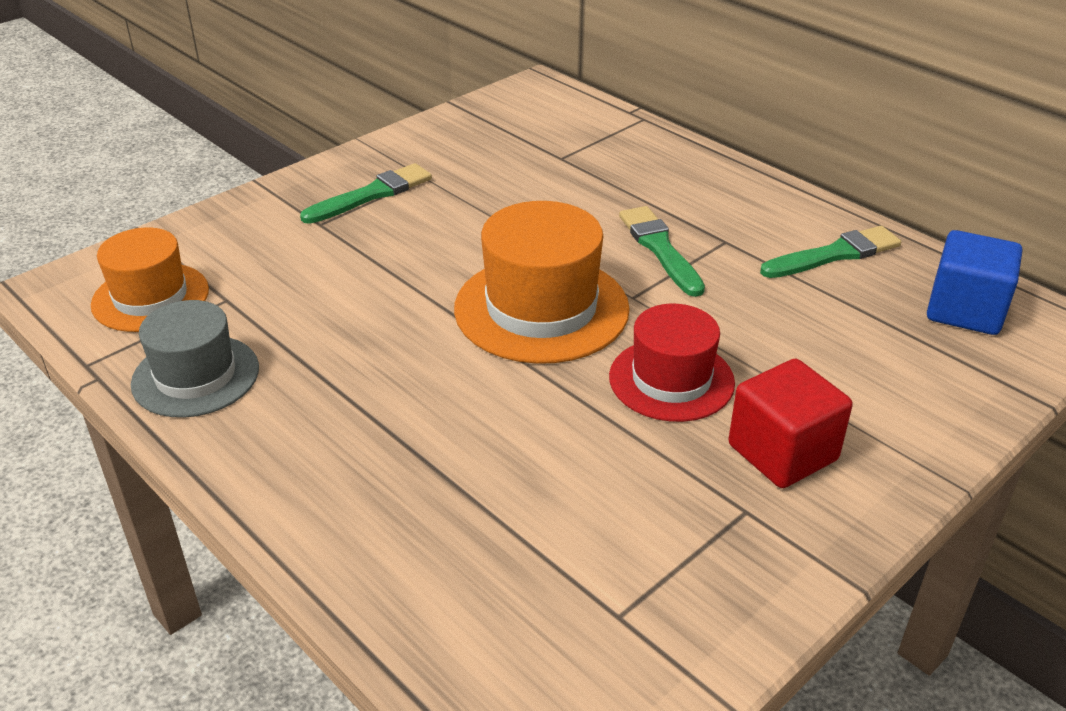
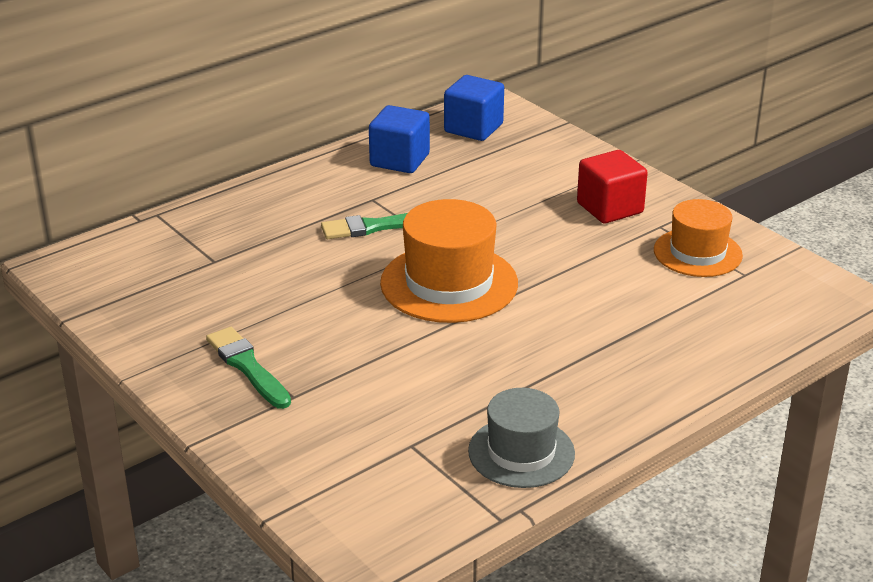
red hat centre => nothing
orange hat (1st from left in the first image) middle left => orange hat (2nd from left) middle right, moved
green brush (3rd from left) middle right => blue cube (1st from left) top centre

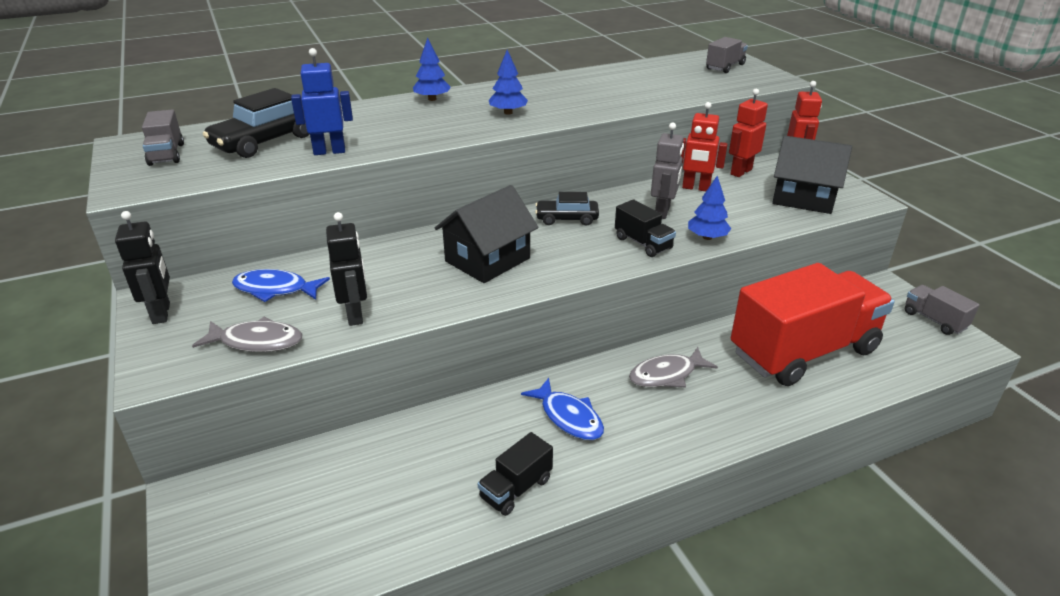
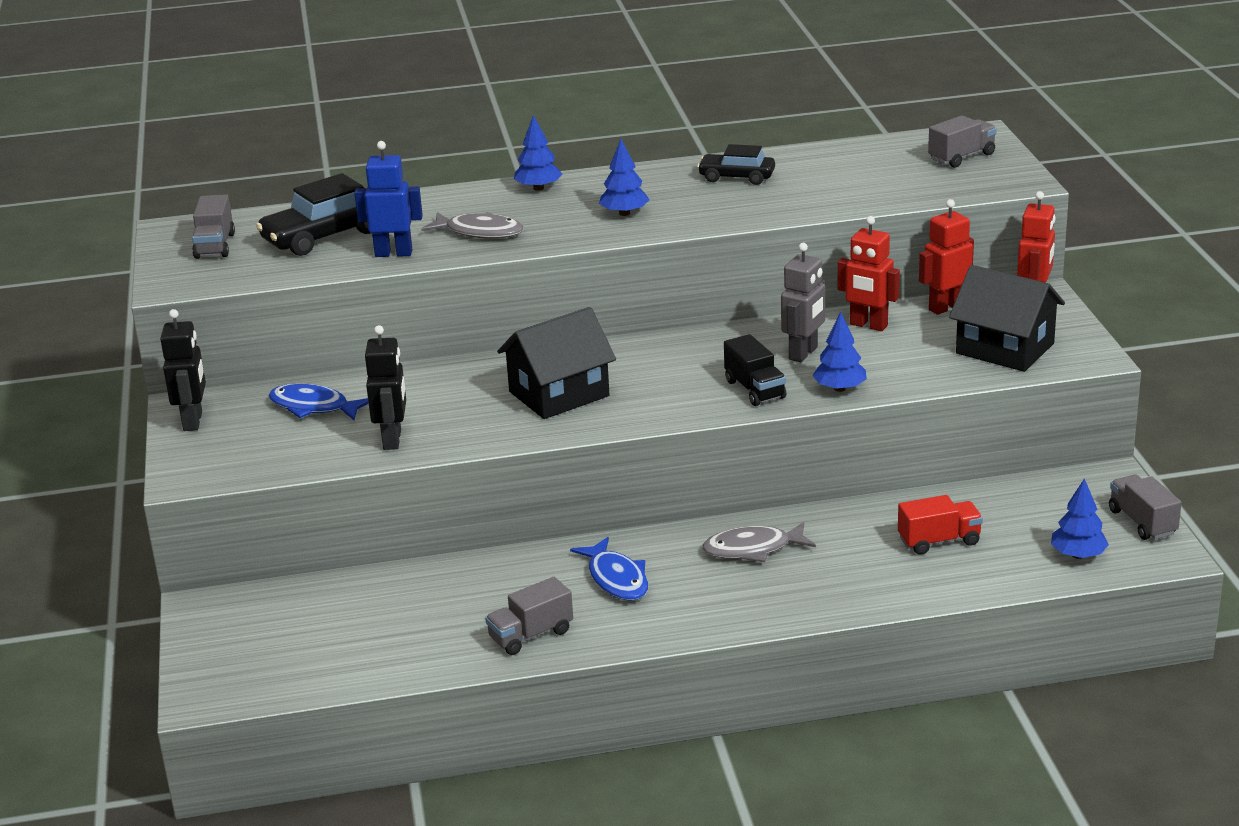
nothing => blue tree (4th from left) middle right
grey fish (1st from left) middle left => grey fish (1st from left) top centre, moved
black car (2nd from left) centre => black car (2nd from left) top centre, moved
black truck (1st from left) bottom centre => grey truck (2nd from left) bottom centre
red truck middle right, x0.41

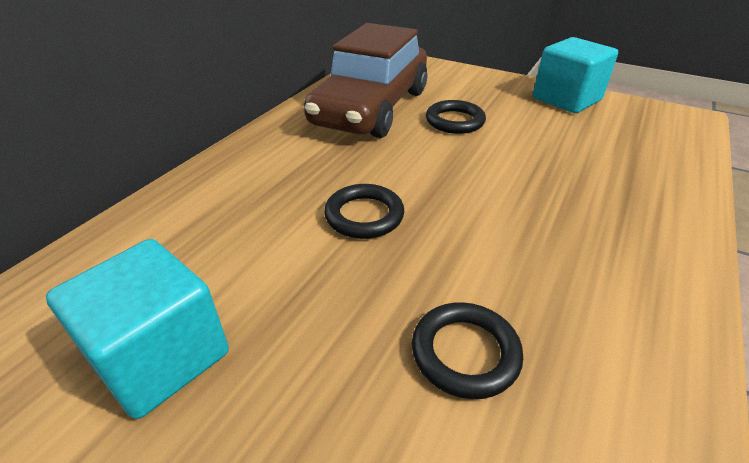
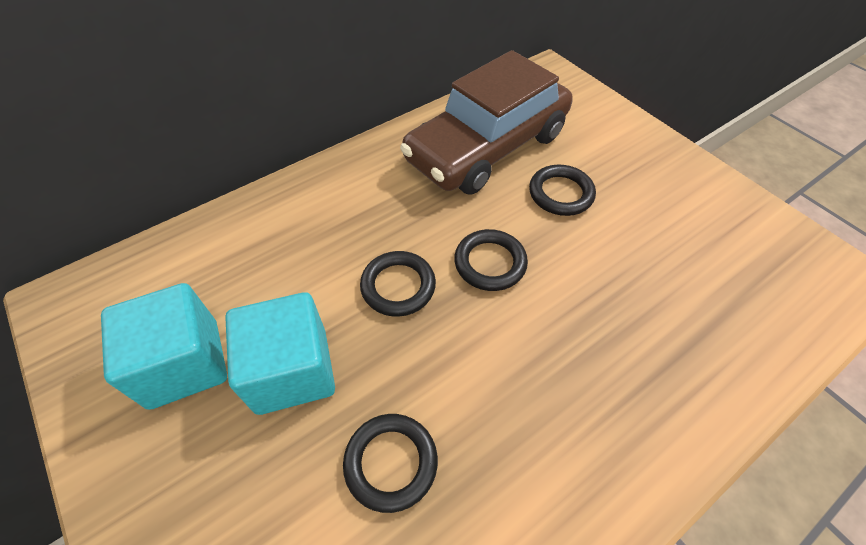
nothing => black ring (3rd from left) centre
turquoise cube (2nd from left) top right => turquoise cube (2nd from left) middle left, moved

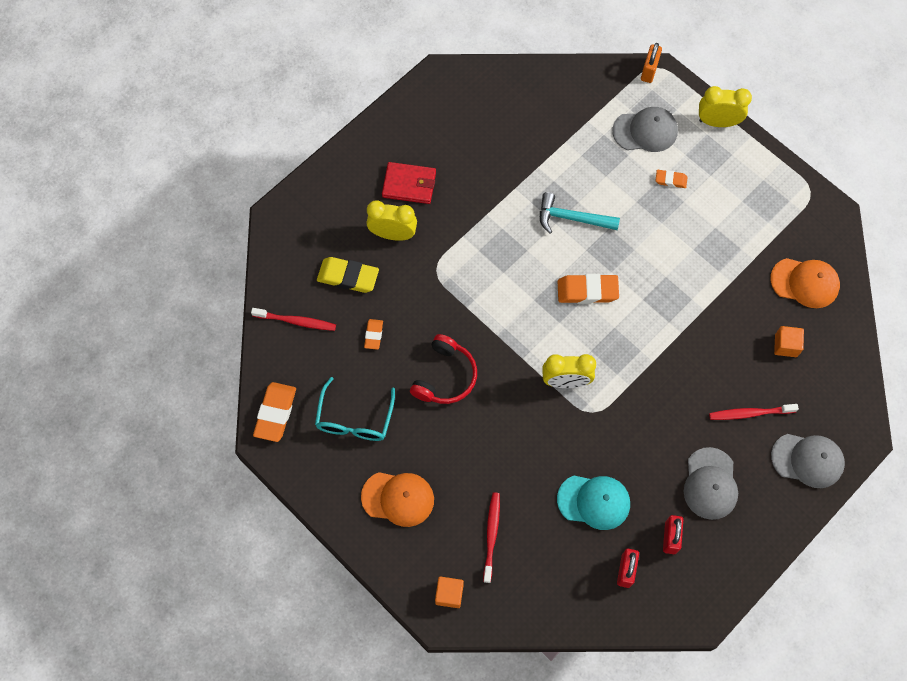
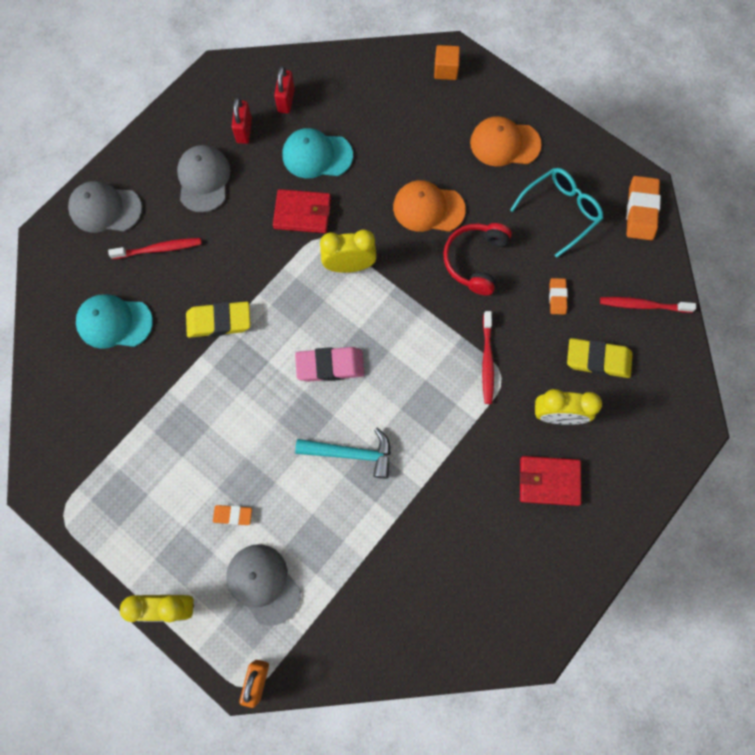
nothing => yellow eraser (1st from left) middle left
nothing => red wallet (1st from left) top centre
red toothbrush (2nd from left) bottom centre => red toothbrush (2nd from left) centre, moved
orange cap (2nd from left in the first image) middle right => orange cap (1st from left) top centre, moved
orange cube (2nd from left) middle right => turquoise cap (1st from left) middle left
orange eraser (3rd from left) centre => pink eraser centre
turquoise glasses centre => turquoise glasses top right, 45 degrees clockwise
grey cap (1st from left in the first image) top right => grey cap (3rd from left) bottom centre, 60 degrees clockwise

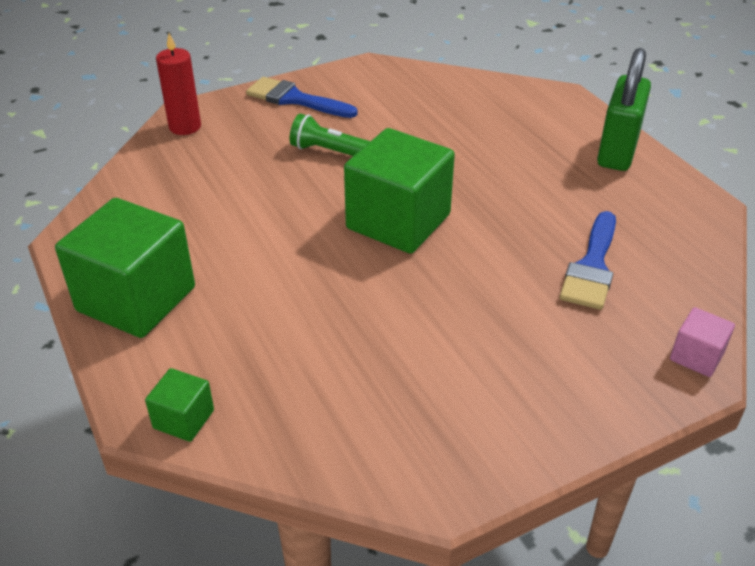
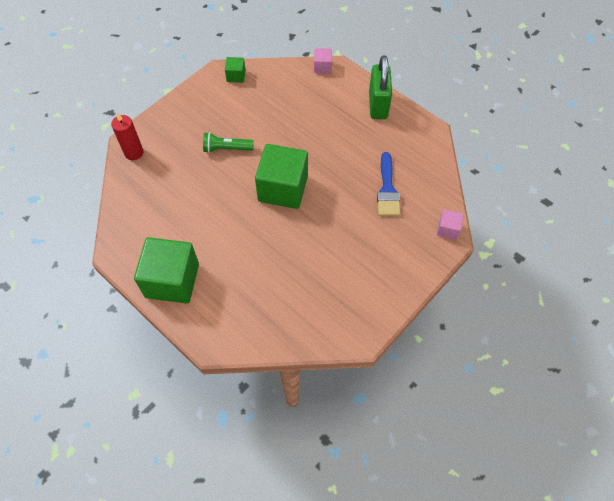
blue brush (1st from left) top centre => nothing
nothing => pink cube (1st from left) top centre
green cube (2nd from left) bottom left => green cube (2nd from left) top centre, moved

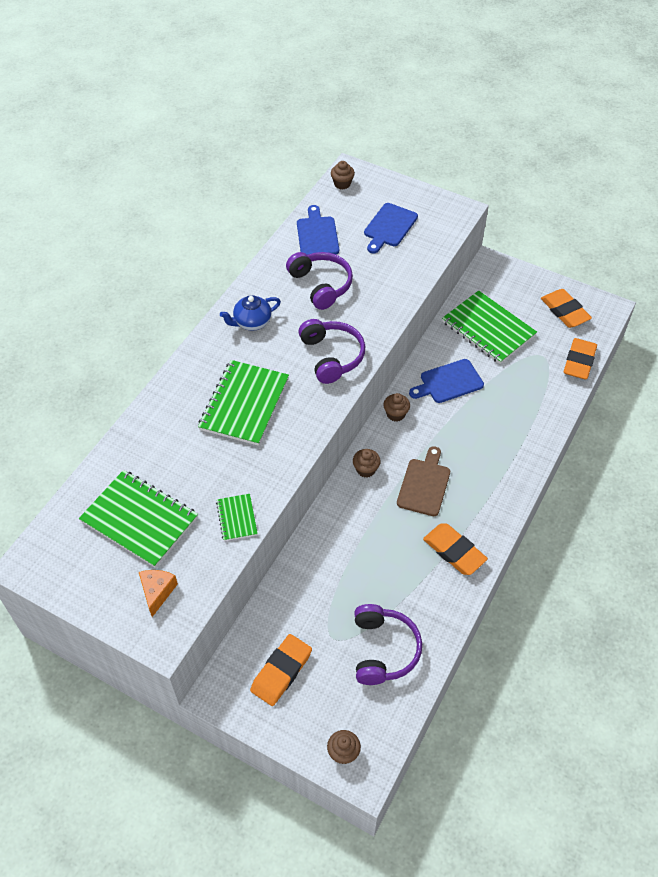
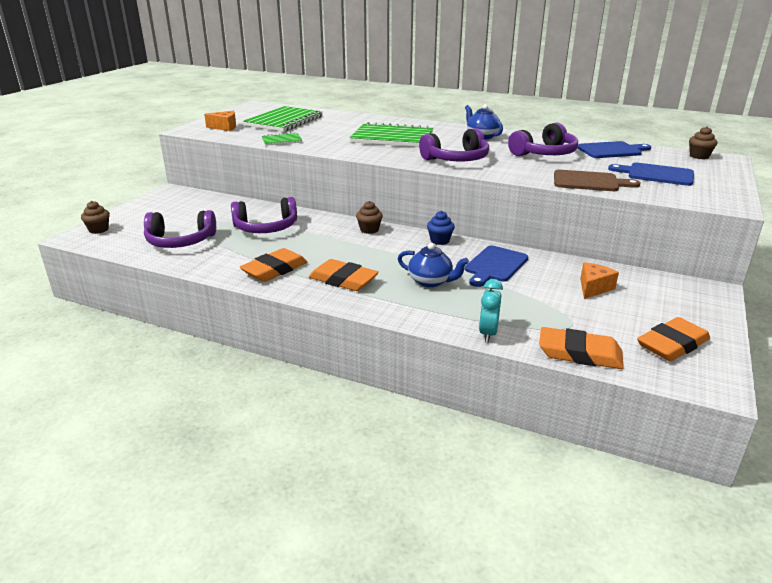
nothing => purple headphones (2nd from left) centre
nothing => blue teapot (1st from left) centre
nothing => turquoise clock centre
orange eraser (1st from left in the first image) bottom centre => orange eraser (2nd from left) centre, moved
brown cutting board centre => brown cutting board top right, moved
green notebook (4th from left) middle right => orange cheese (2nd from left) middle right
brown cupcake (4th from left) centre => blue cupcake centre
blue cutting board (3rd from left in the first image) middle right => blue cutting board (1st from left) centre, 120 degrees counterclockwise

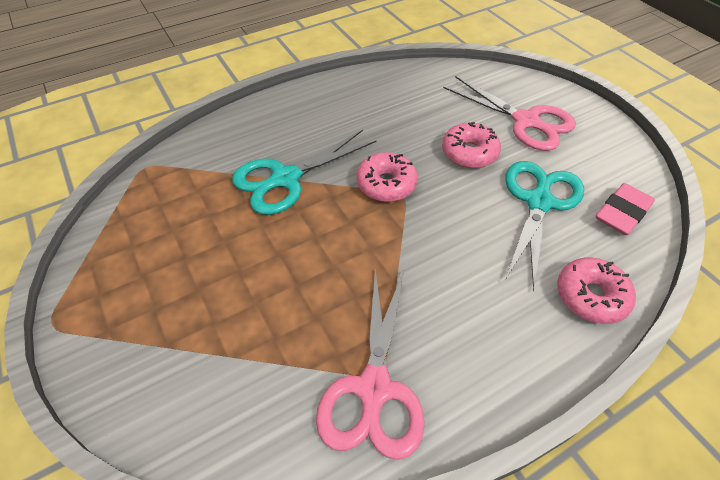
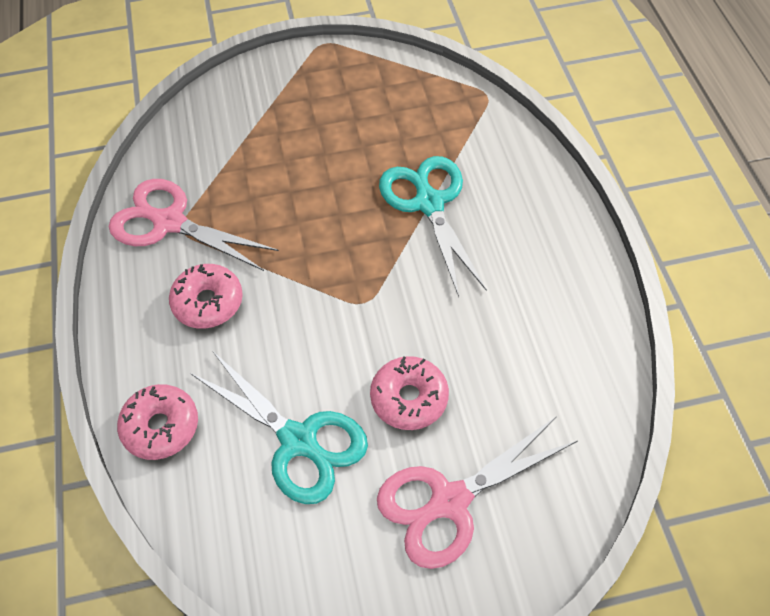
pink eraser middle right => nothing
pink donut (1st from left in the first image) centre => pink donut (2nd from left) middle left, moved

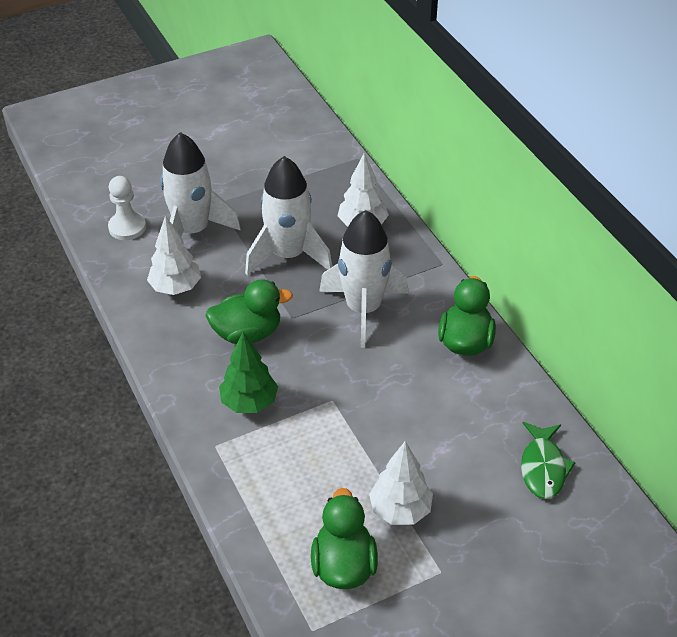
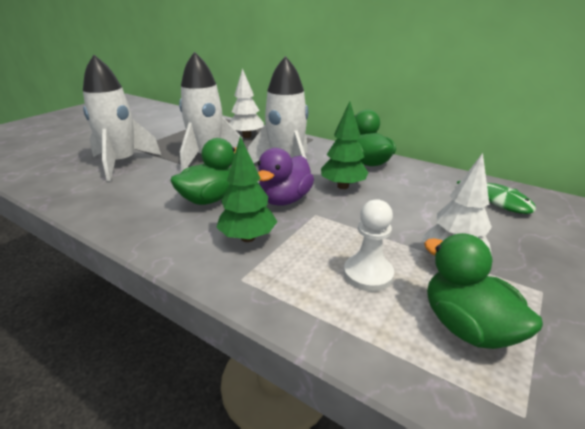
white tree (1st from left) middle left => nothing
nothing => purple duck centre
nothing => green tree (2nd from left) centre
white pawn top left => white pawn centre, moved

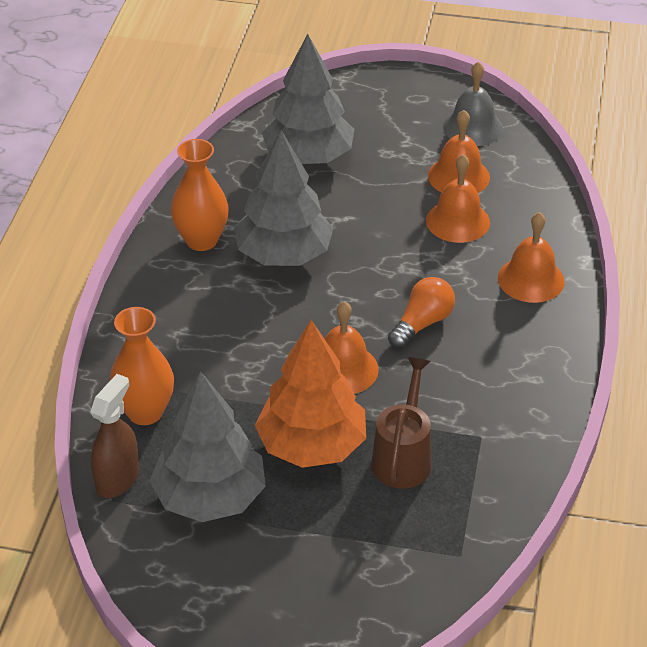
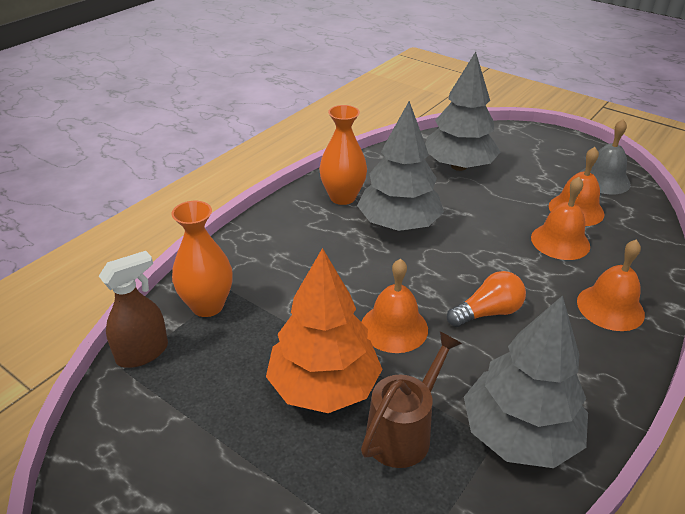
grey tree (1st from left in the first image) bottom left => grey tree (3rd from left) bottom right, moved

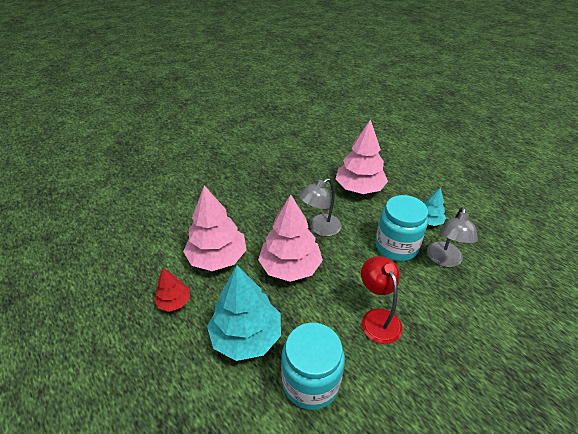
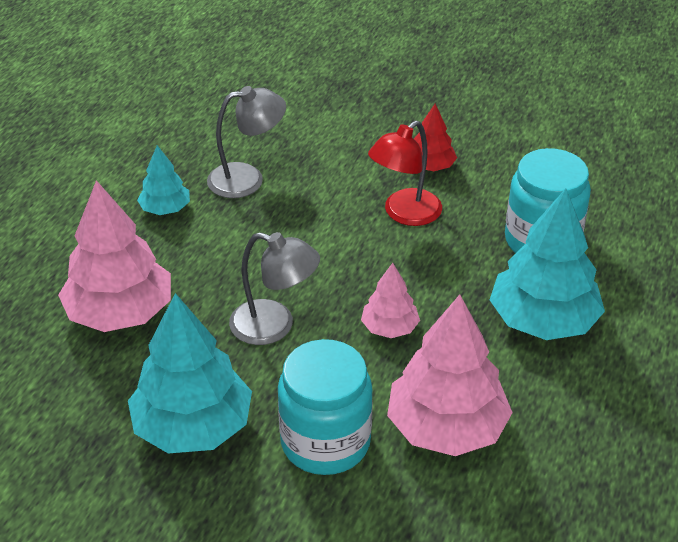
nothing => turquoise tree (2nd from left) bottom left
red tree bottom left => red tree top centre, moved
turquoise jar (2nd from left in the first image) middle right => turquoise jar (1st from left) bottom centre, moved
pink tree (2nd from left) centre, x0.52

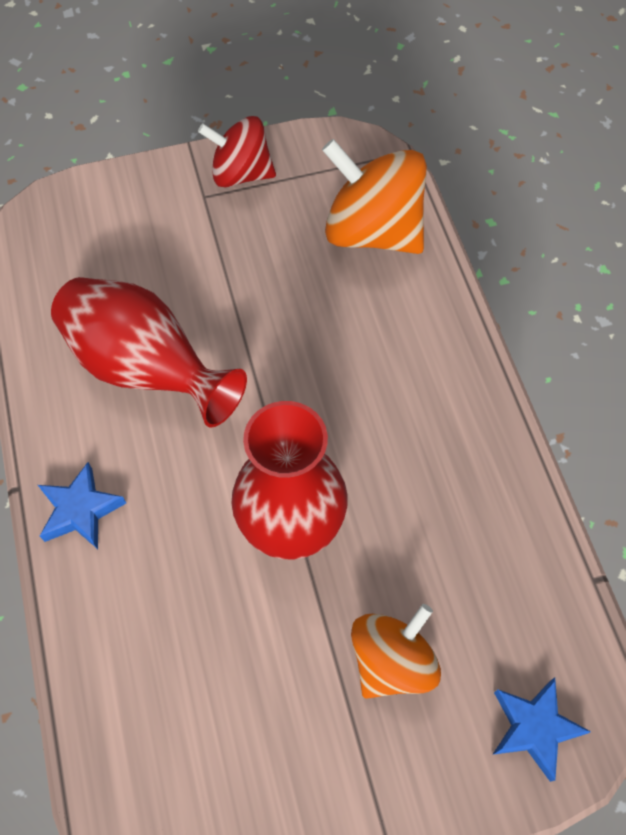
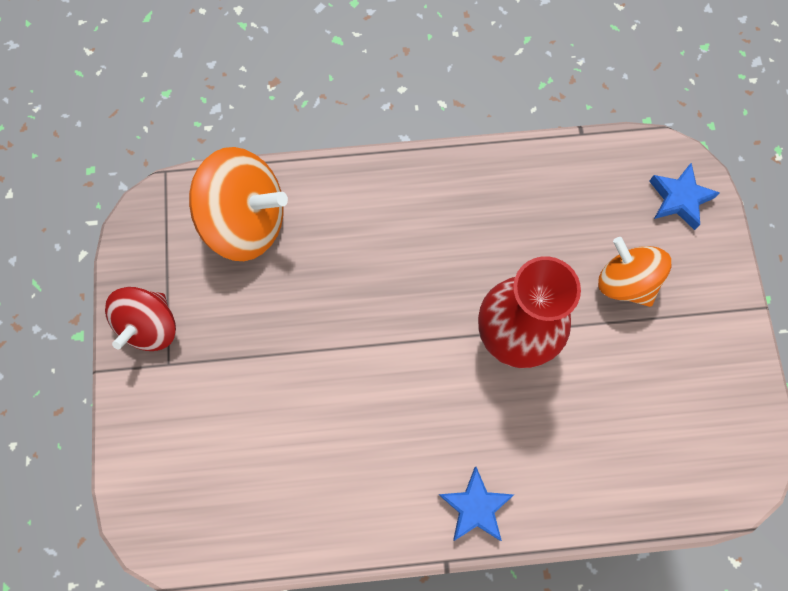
red vase (1st from left) middle left => nothing
orange spinning top (1st from left) top centre => orange spinning top (1st from left) middle left, 120 degrees counterclockwise

